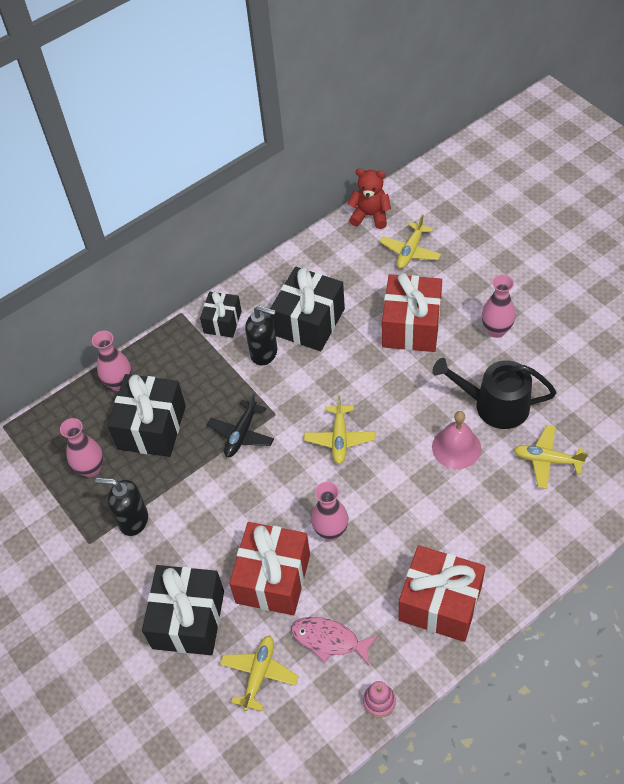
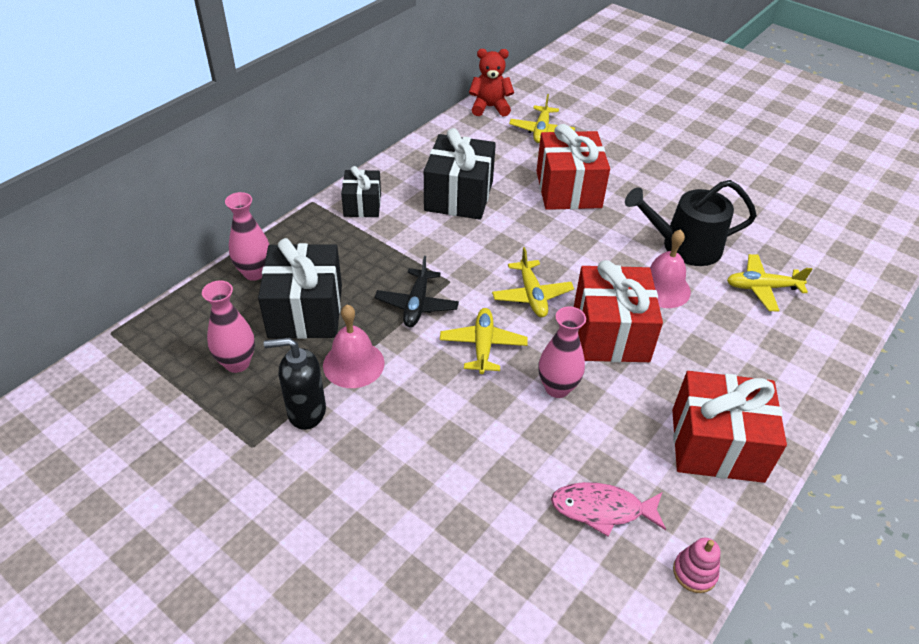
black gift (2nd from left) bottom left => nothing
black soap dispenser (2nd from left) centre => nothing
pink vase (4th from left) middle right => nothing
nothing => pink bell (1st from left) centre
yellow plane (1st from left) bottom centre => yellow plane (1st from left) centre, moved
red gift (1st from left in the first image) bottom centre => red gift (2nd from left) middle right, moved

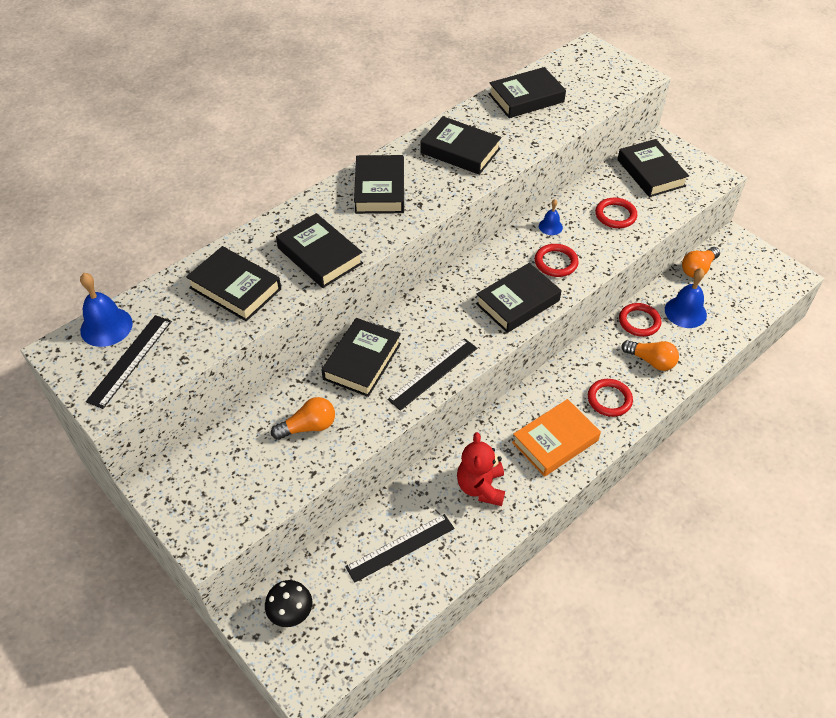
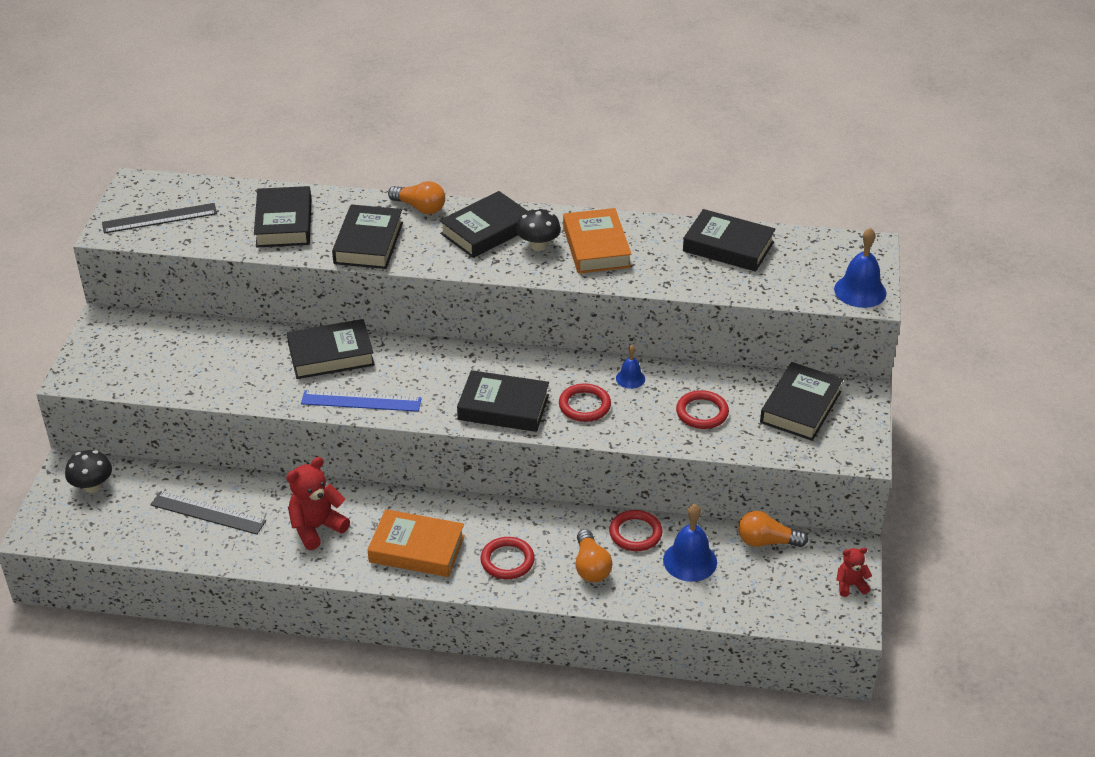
nothing => black mushroom (2nd from left) top centre
nothing => red teddy bear (2nd from left) bottom right
blue bell (1st from left in the first image) middle left => blue bell (3rd from left) middle right, moved
orange light bulb (1st from left) centre => orange light bulb (1st from left) top centre, moved
black ruler (3rd from left) centre => blue ruler middle left
black book (5th from left) top centre => orange book (2nd from left) top centre

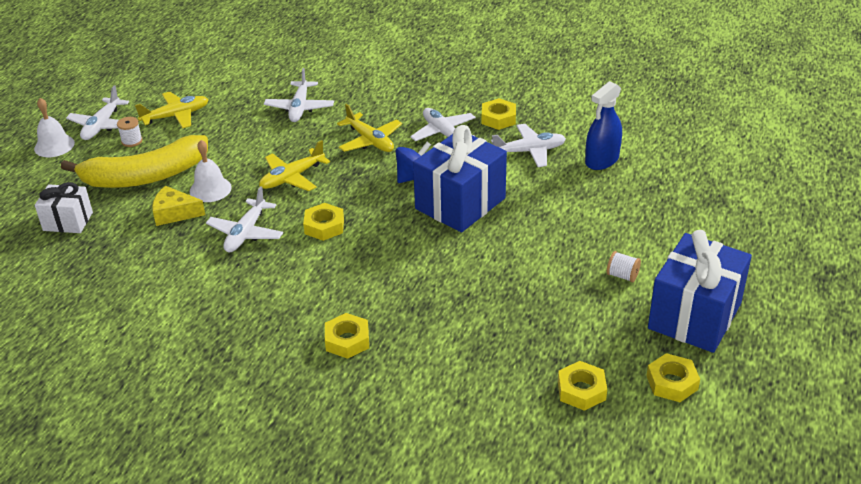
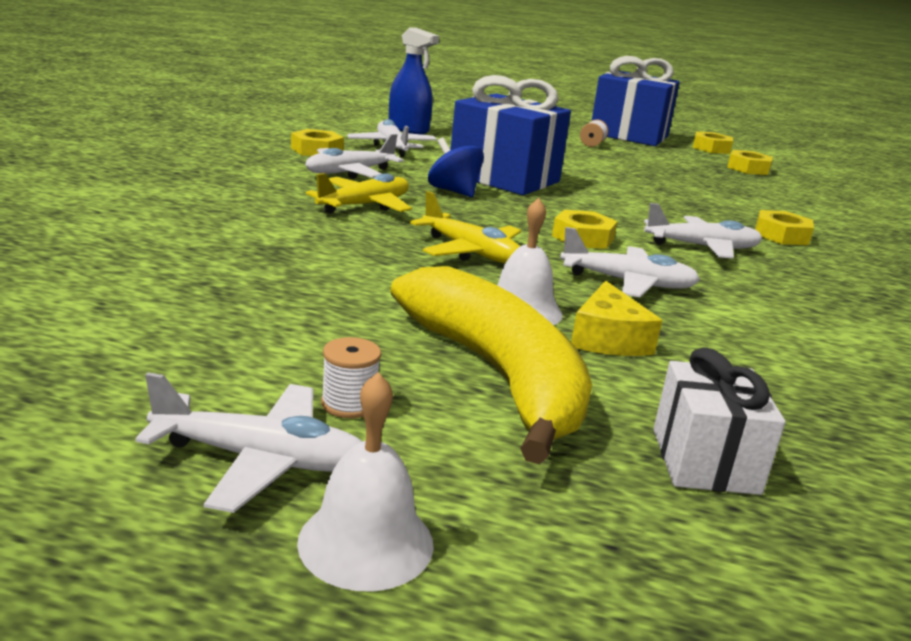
yellow plane (1st from left) top left => nothing
white plane (3rd from left in the first image) top centre => white plane (5th from left) middle right, moved

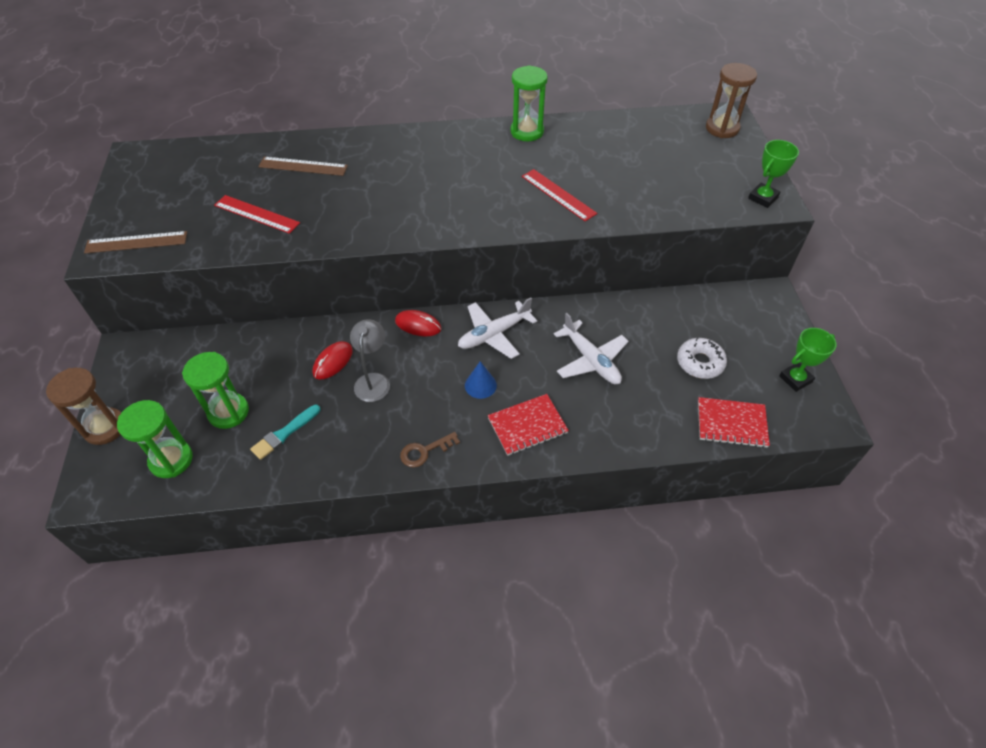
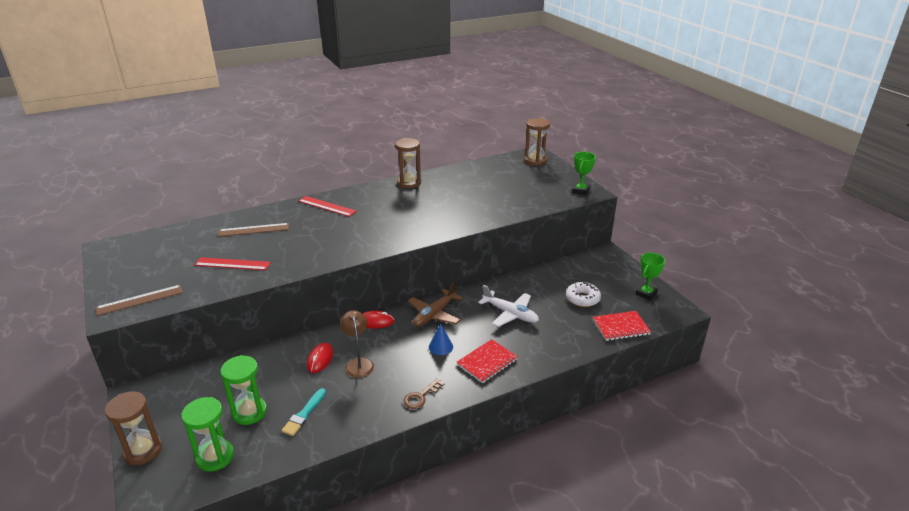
red ruler (2nd from left) top centre => red ruler (2nd from left) centre, moved
grey lamp centre => brown lamp bottom centre
white plane (1st from left) centre => brown plane centre
green hourglass (3rd from left) top centre => brown hourglass (2nd from left) top centre

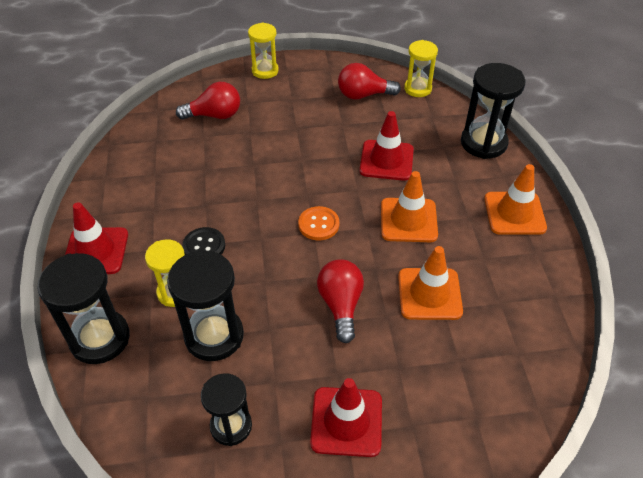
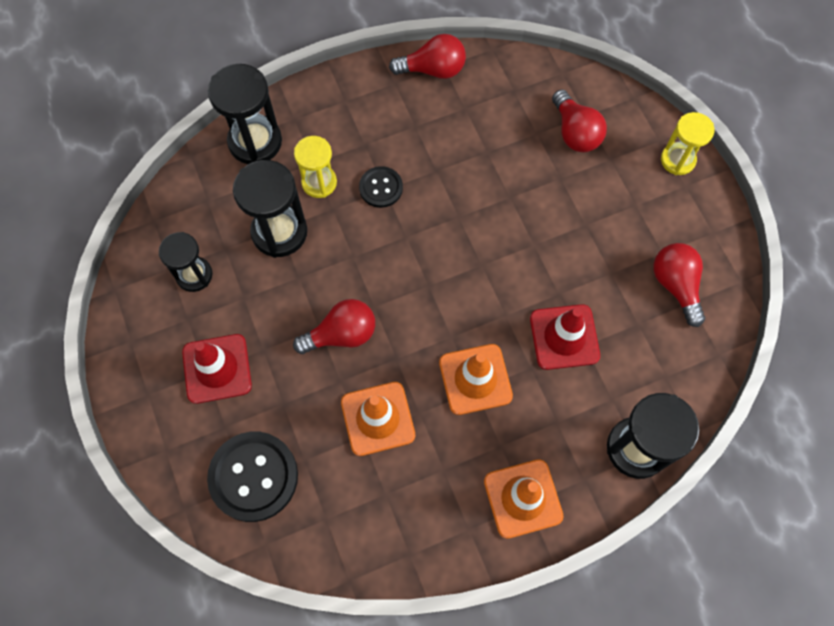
red traffic cone (1st from left) middle left => nothing
orange button centre => nothing
yellow hourglass (3rd from left) top centre => nothing
nothing => black button (1st from left) bottom left
nothing => red light bulb (2nd from left) top centre

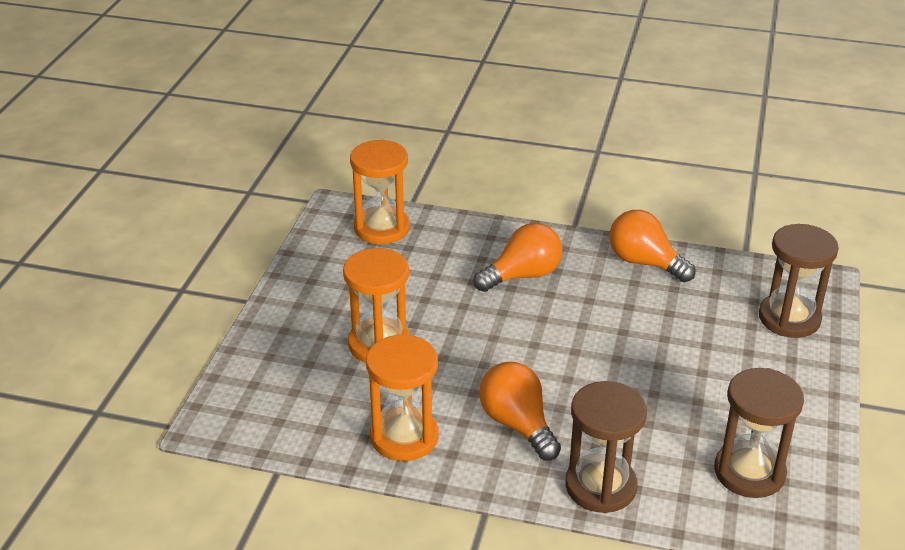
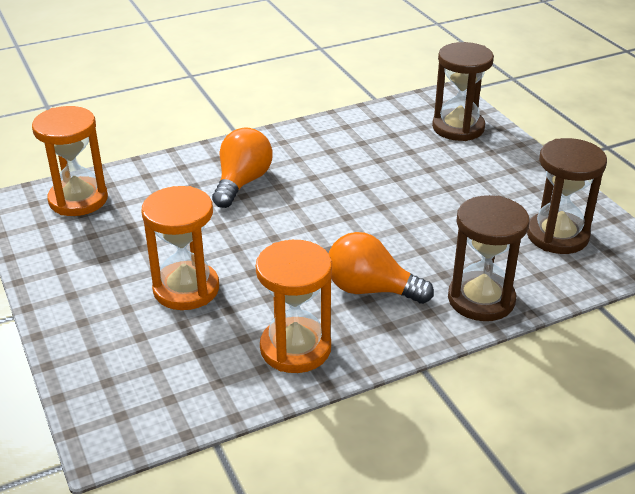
orange light bulb (3rd from left) middle right => nothing

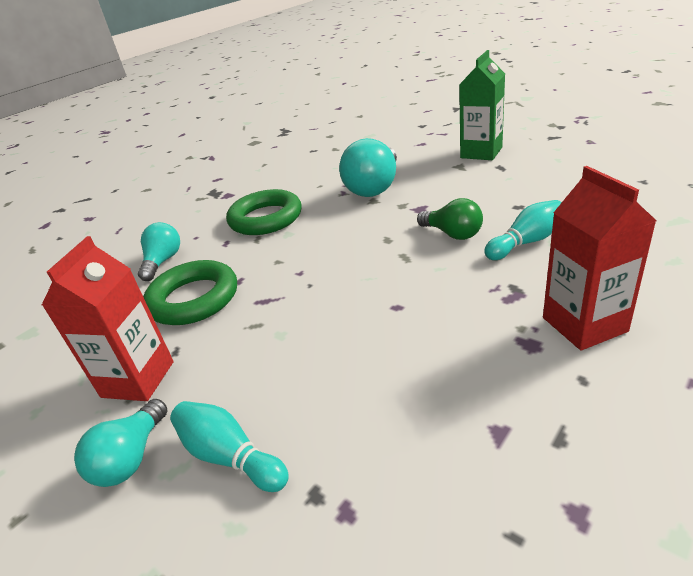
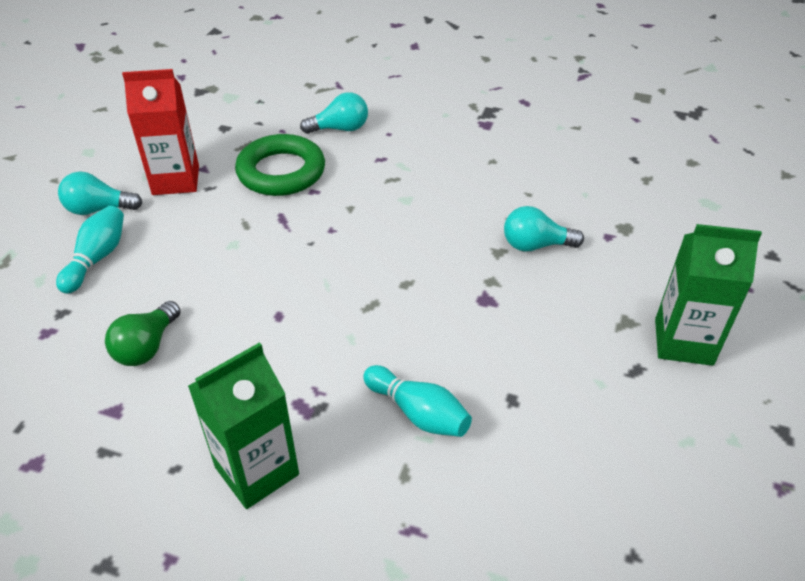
green ring (2nd from left) centre => nothing
green light bulb centre => green light bulb middle left, moved
red carton (2nd from left) middle right => green carton (1st from left) bottom left
turquoise light bulb (3rd from left) top centre => turquoise light bulb (3rd from left) middle right, x0.60

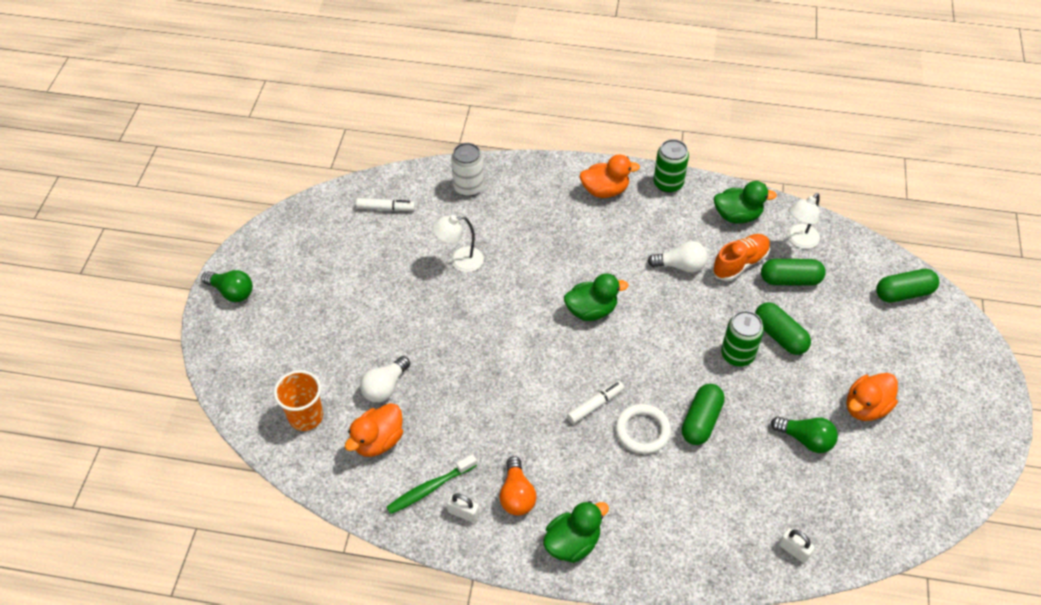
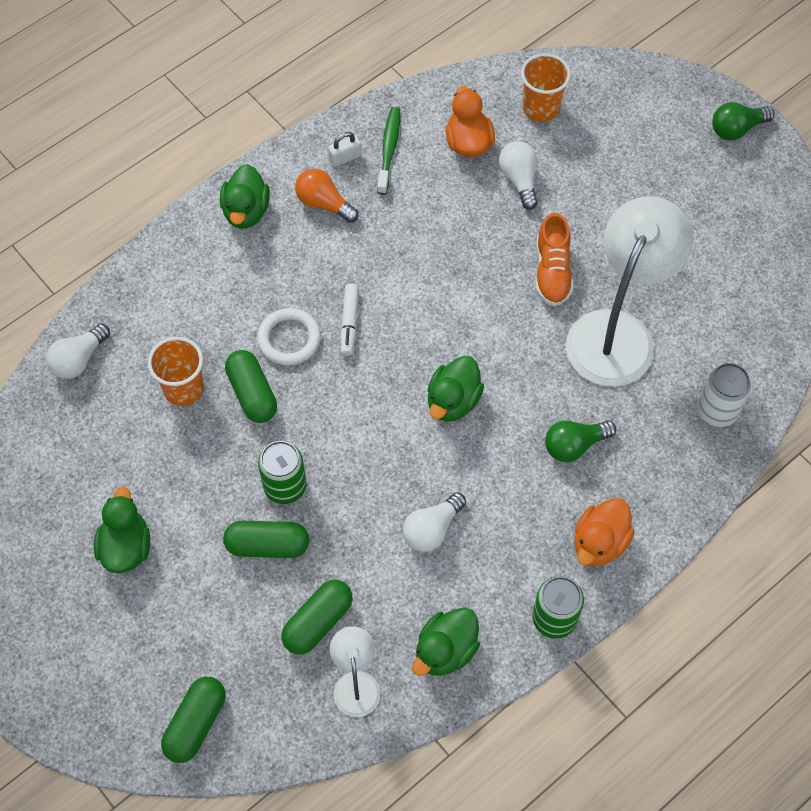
white marker (1st from left) centre => nothing
nothing => orange cup (1st from left) middle left
orange shoe middle right => orange shoe top right, moved
green light bulb (2nd from left in the first image) bottom right => green light bulb (1st from left) middle right, moved
white padlock (2nd from left) bottom right => white light bulb (1st from left) middle left
orange duck (3rd from left) middle right => green duck (1st from left) middle left
white lamp (1st from left in the first image) centre => white lamp (2nd from left) middle right, x2.09

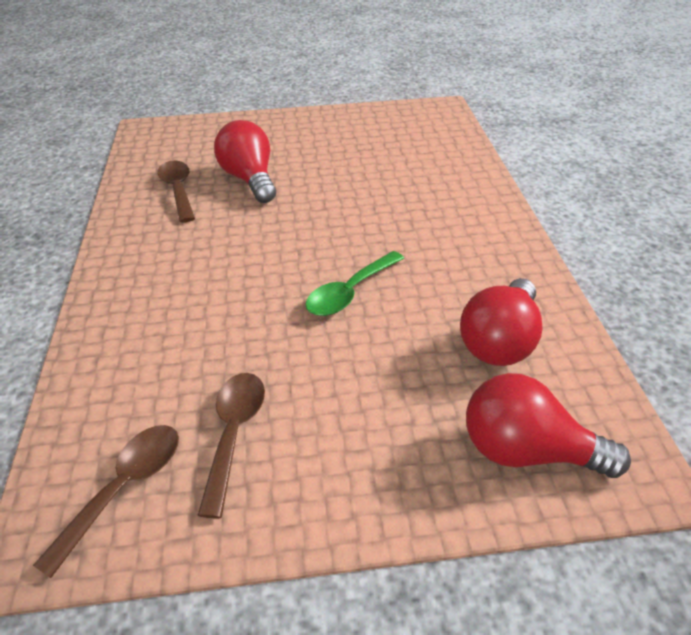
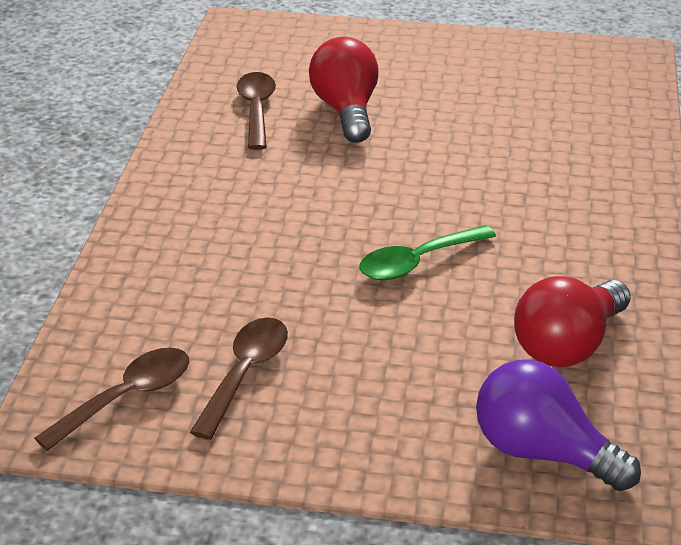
red light bulb (3rd from left) bottom right => purple light bulb bottom right

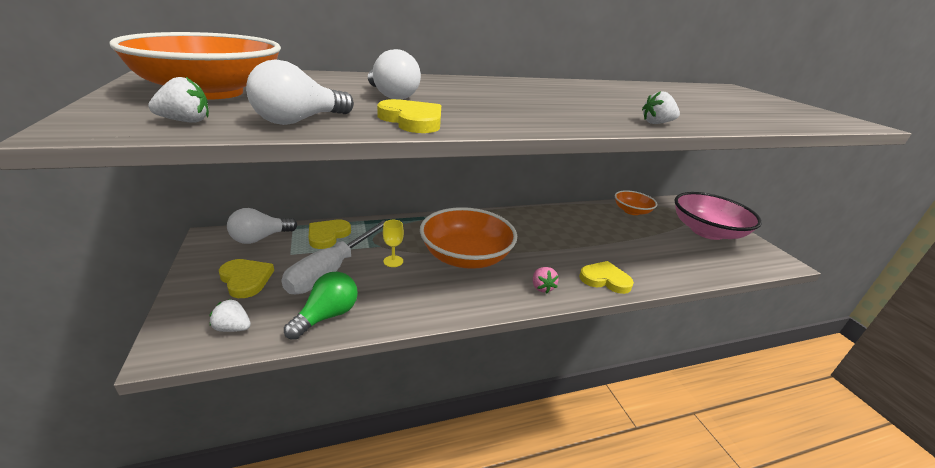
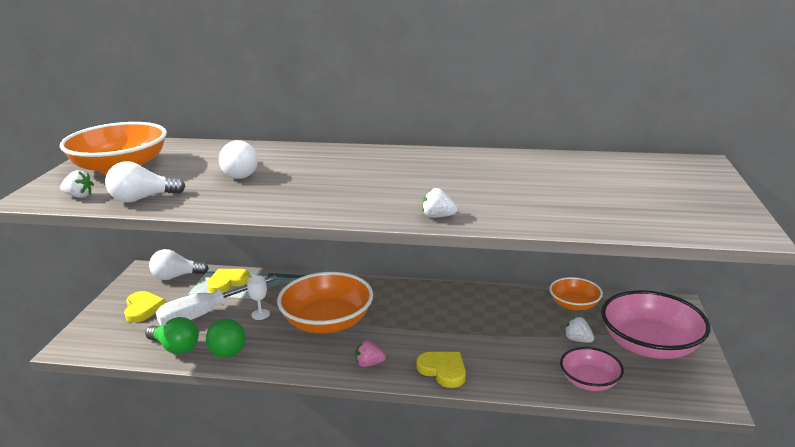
yellow heart (3rd from left) top centre => nothing
nothing => green ball bottom left
nothing => pink bowl (1st from left) bottom right
white strawberry (2nd from left in the first image) bottom left => white strawberry (3rd from left) bottom right, moved
yellow goblet centre => white goblet middle left
green light bulb centre => green light bulb bottom left, 60 degrees clockwise
pink strawberry centre => pink strawberry bottom centre, 75 degrees clockwise

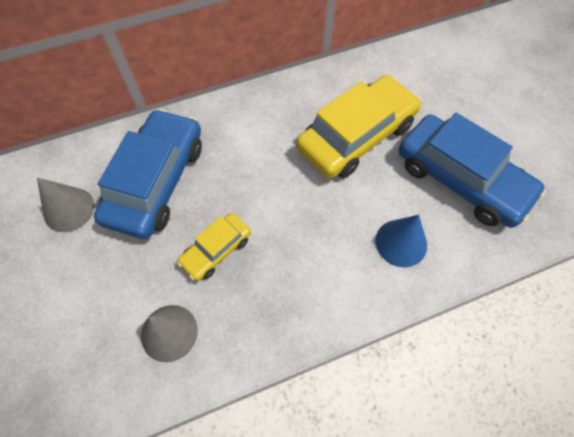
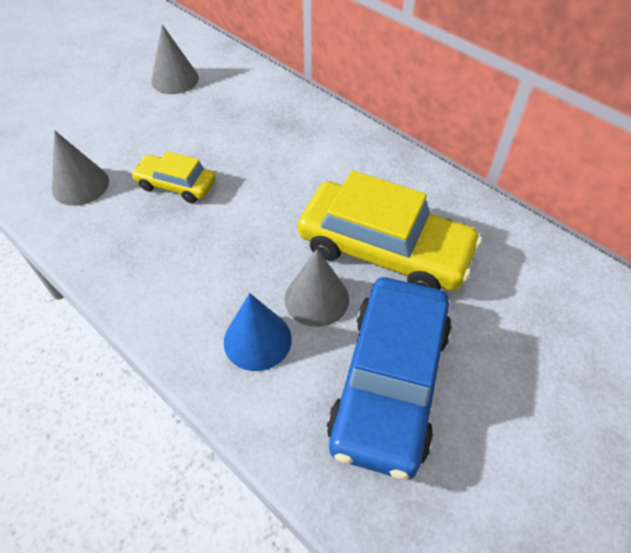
blue car (1st from left) middle left => nothing
nothing => grey cone (3rd from left) centre

